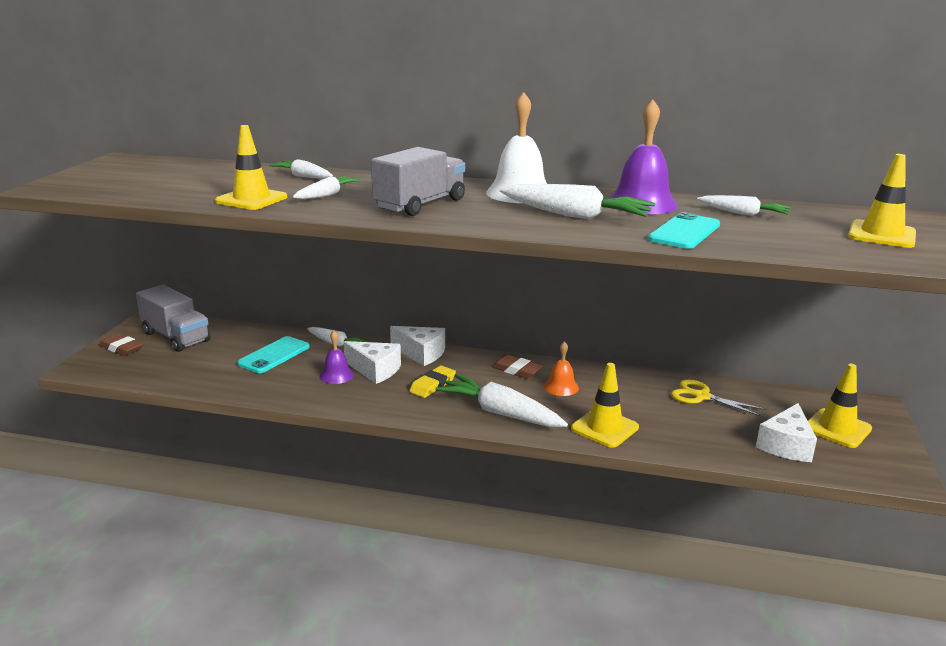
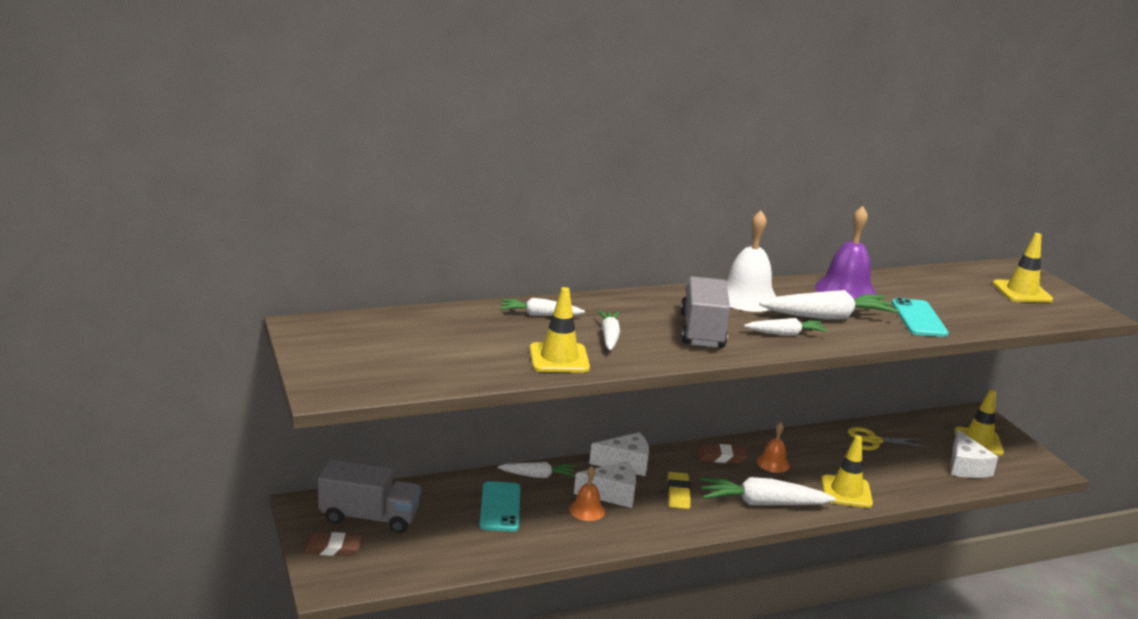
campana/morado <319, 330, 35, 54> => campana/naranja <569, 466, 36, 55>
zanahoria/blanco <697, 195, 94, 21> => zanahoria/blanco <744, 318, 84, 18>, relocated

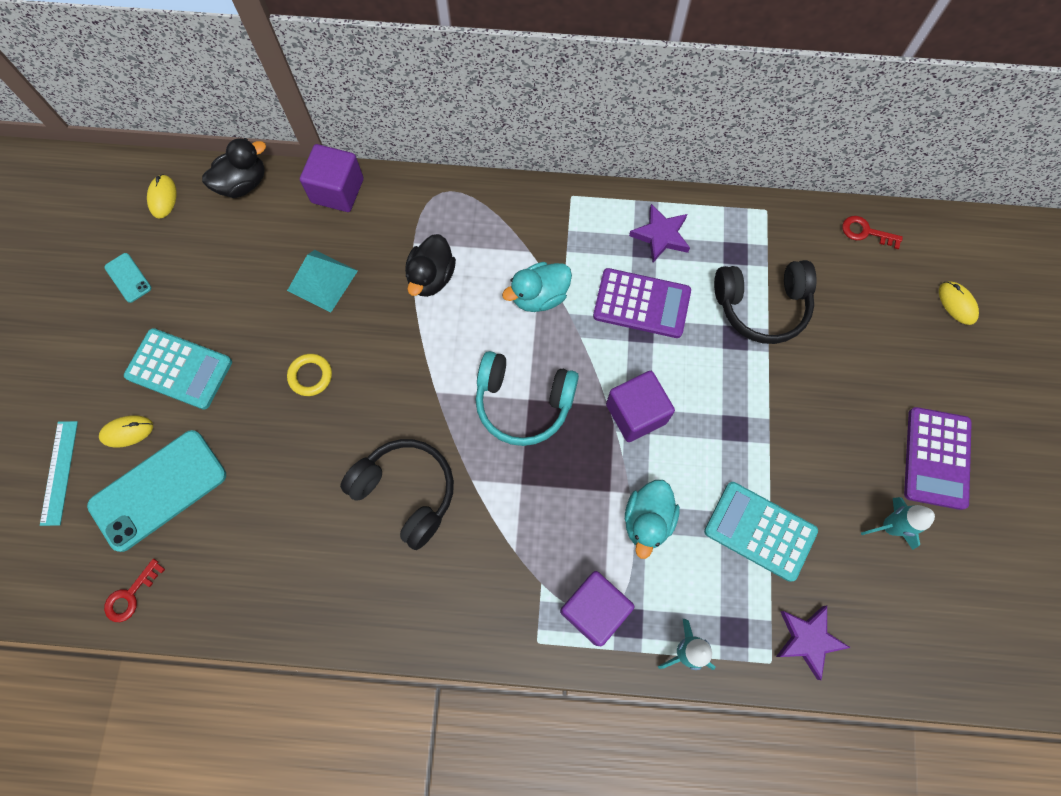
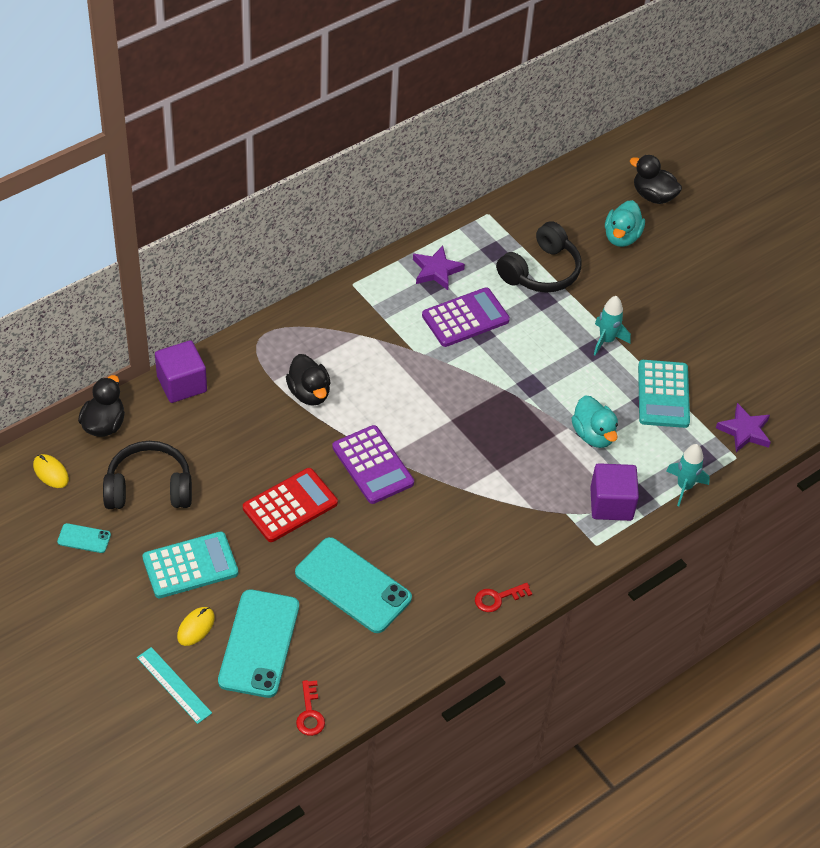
pirámide/turquesa <287, 250, 71, 62> => nothing
anillo/amarillo <287, 354, 45, 42> => calculadora/rojo <243, 468, 95, 74>
auriculares/negro <340, 439, 114, 111> => auriculares/negro <103, 441, 89, 68>, relocated
auriculares/turquesa <476, 351, 103, 95> => nothing
pato/turquesa <502, 262, 70, 50> => pato/turquesa <605, 200, 40, 47>, relocated
cubo/morado <606, 371, 69, 71> => nothing
calculadora/turquesa <704, 482, 114, 100> => calculadora/turquesa <638, 360, 52, 68>, 75 degrees counterclockwise
llave/rojo <842, 216, 61, 33> => llave/rojo <475, 583, 57, 29>, relocated
cohete/turquesa <861, 497, 74, 53> => cohete/turquesa <594, 296, 37, 60>, relocated
calculadora/morado <904, 407, 68, 103> => calculadora/morado <332, 425, 82, 79>, relocated
ratón/amarillo <939, 281, 40, 44> => pato/negro <630, 155, 52, 49>
nothing => móvil/turquesa <295, 537, 117, 96>

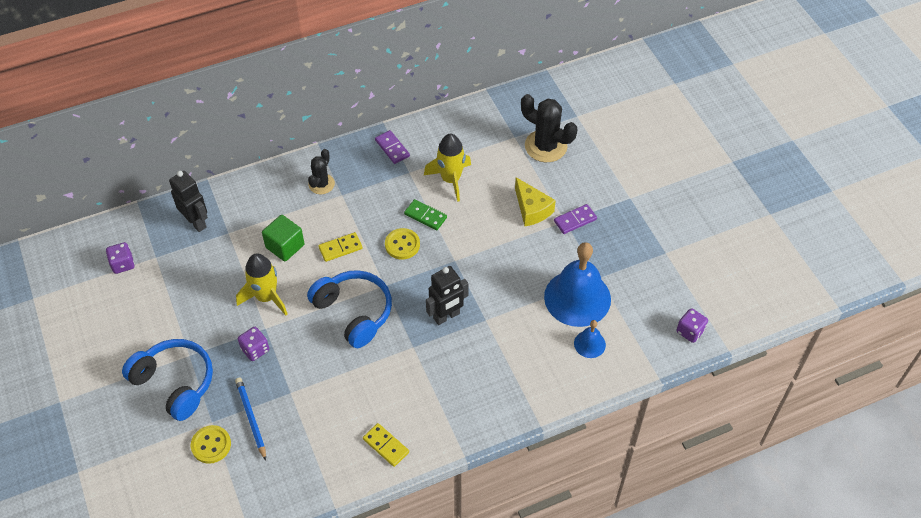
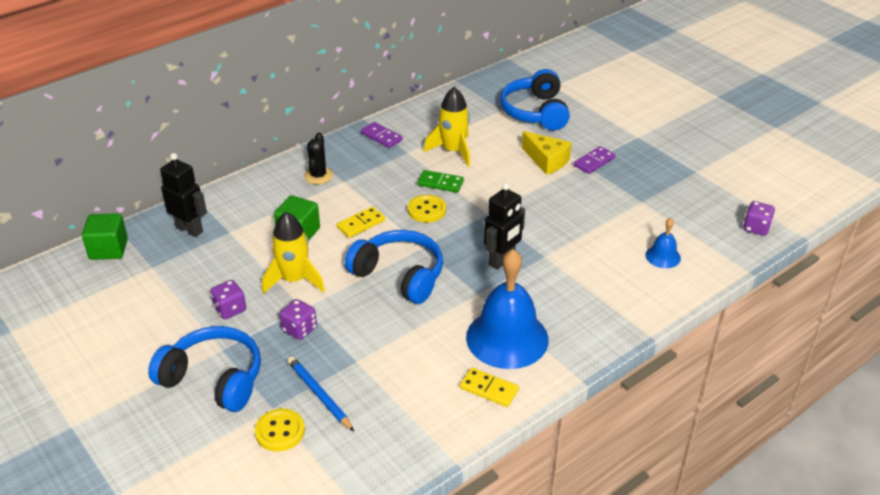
dado/morado <106, 242, 29, 32> => dado/morado <210, 280, 36, 39>, relocated
cactus/negro <521, 94, 56, 68> => auriculares/azul <500, 69, 70, 61>
campana/azul <544, 242, 67, 85> => campana/azul <466, 249, 83, 120>, relocated
nothing => cubo/verde <82, 213, 46, 47>

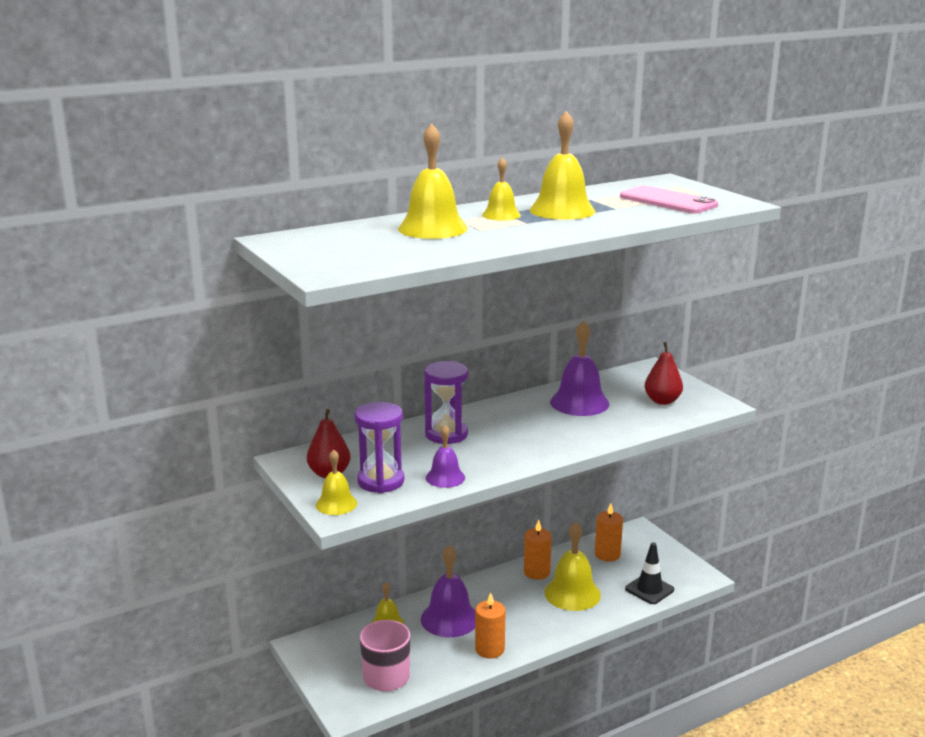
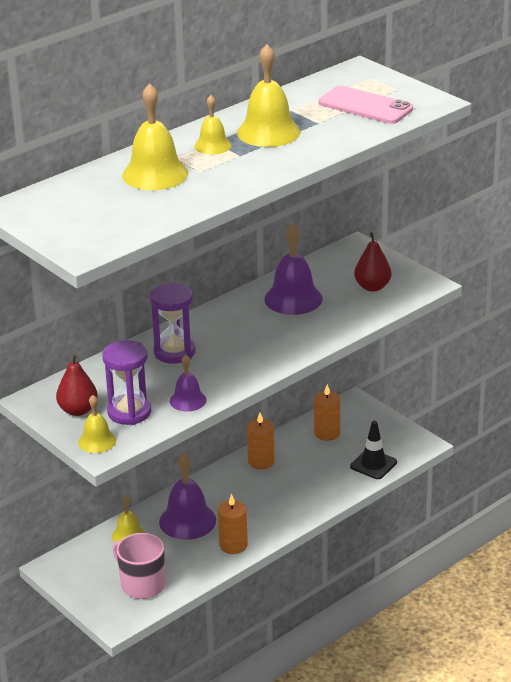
campana/amarillo <544, 521, 57, 90> => nothing

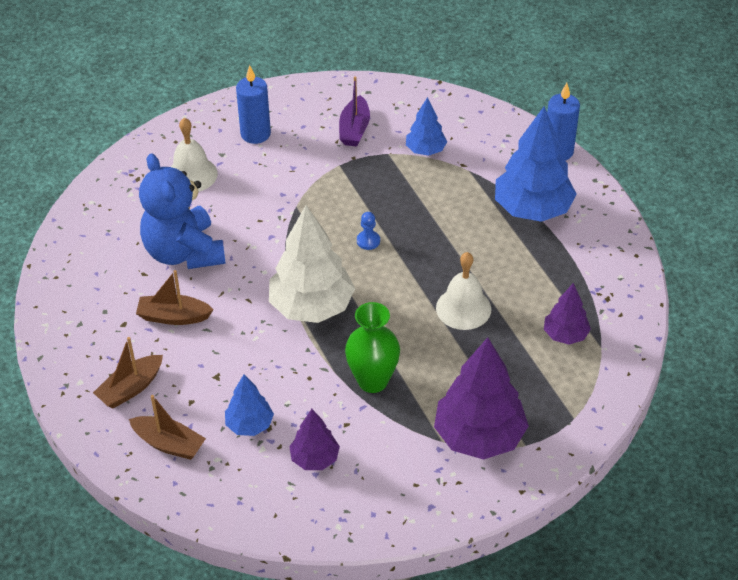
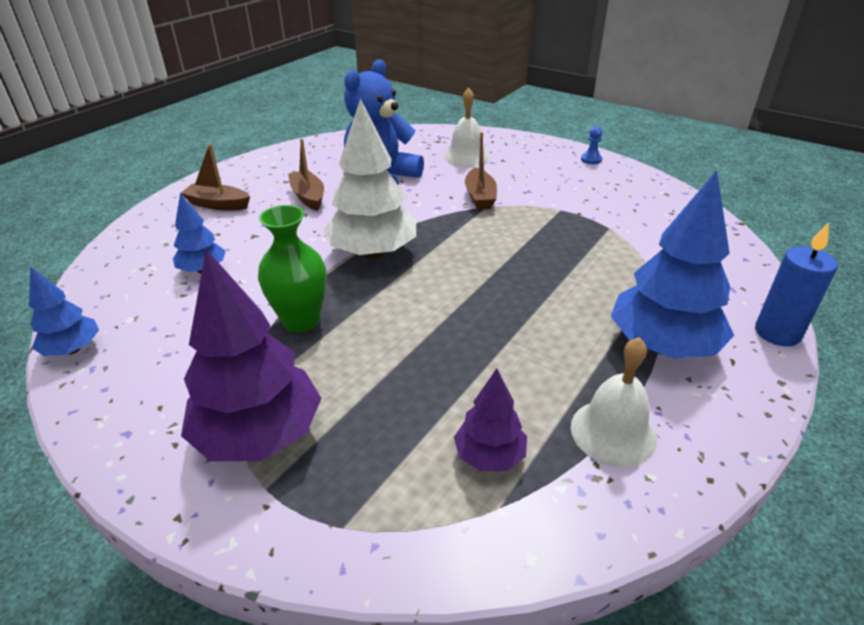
barco/marrón <129, 395, 77, 65> => barco/marrón <465, 132, 32, 78>, relocated
vela/azul <236, 65, 35, 79> => nothing
árbol/morado <289, 409, 51, 61> => nothing
barco/morado <339, 76, 31, 70> => nothing
peón/azul <357, 212, 23, 38> => peón/azul <581, 126, 21, 38>, relocated
árbol/azul <406, 97, 41, 59> => árbol/azul <29, 267, 70, 89>, relocated
campana/blanco <436, 252, 55, 78> => campana/blanco <571, 337, 86, 130>, relocated

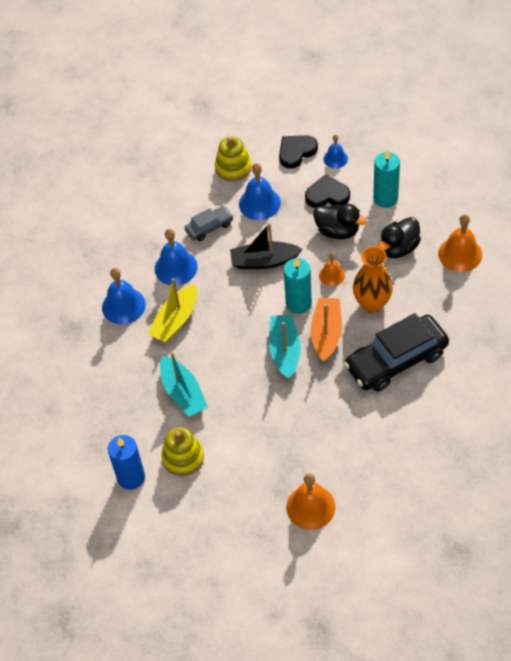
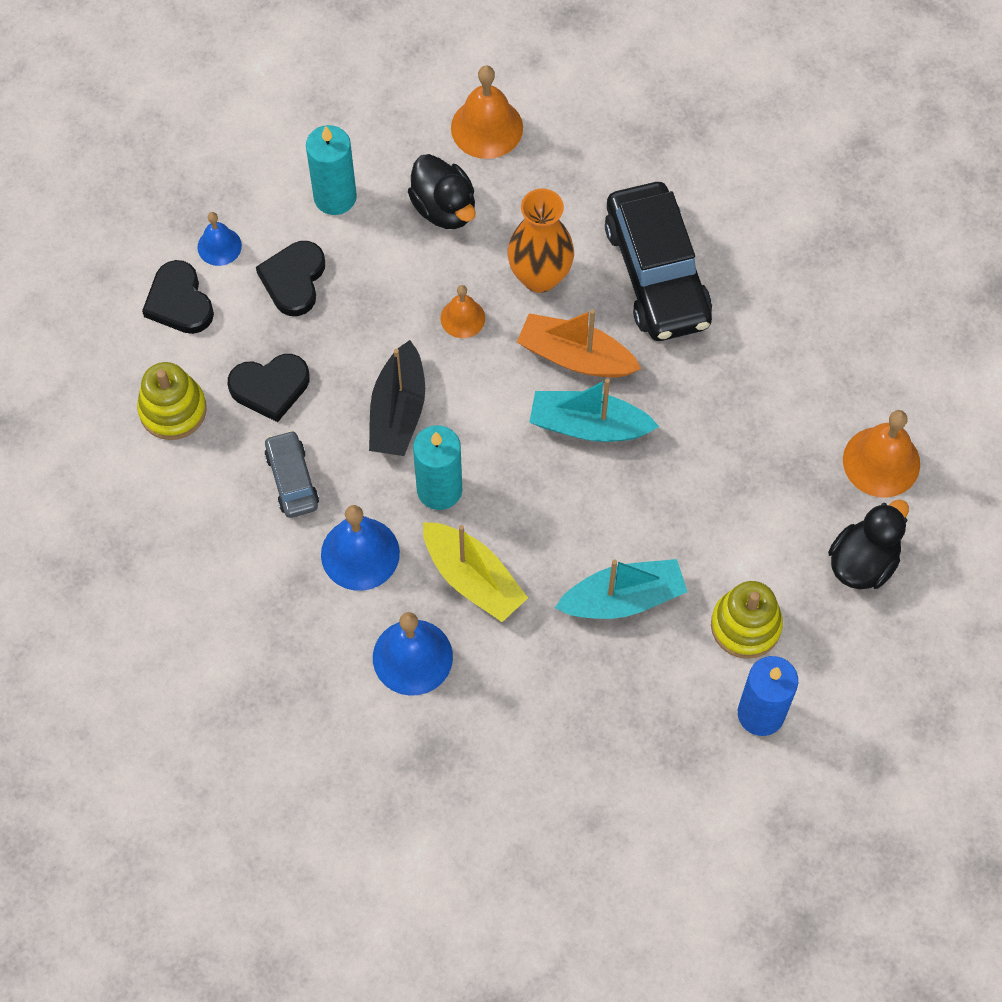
campana/azul <239, 163, 42, 57> => corazón/negro <228, 354, 82, 68>
vela/turquesa <284, 257, 28, 57> => vela/turquesa <413, 425, 49, 85>, relocated
pato/negro <313, 204, 54, 35> => pato/negro <828, 499, 81, 90>, relocated

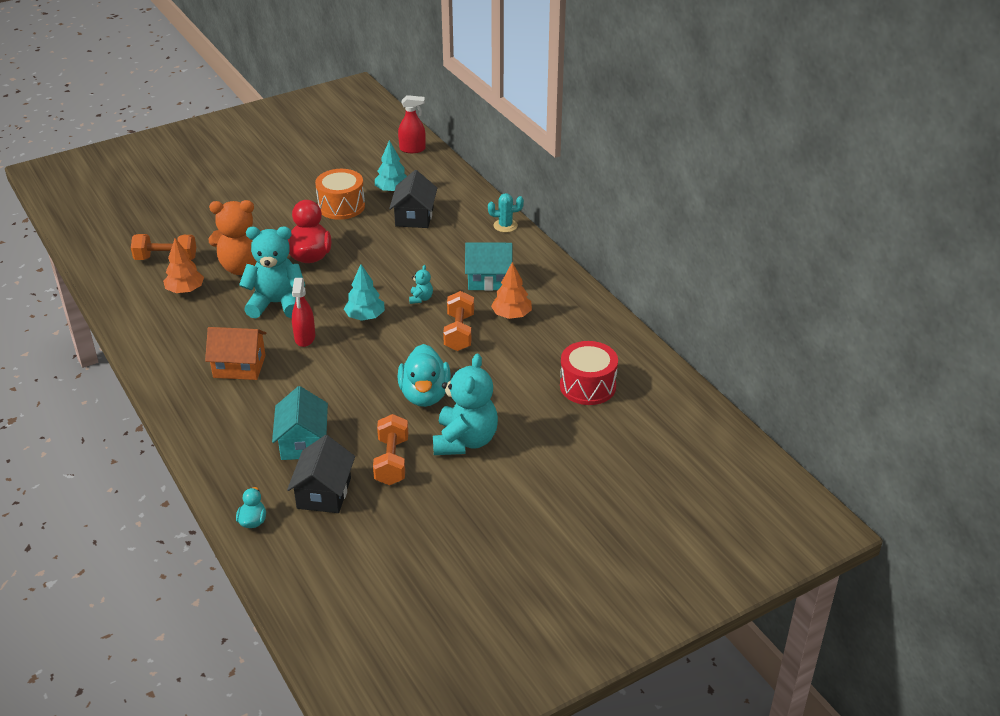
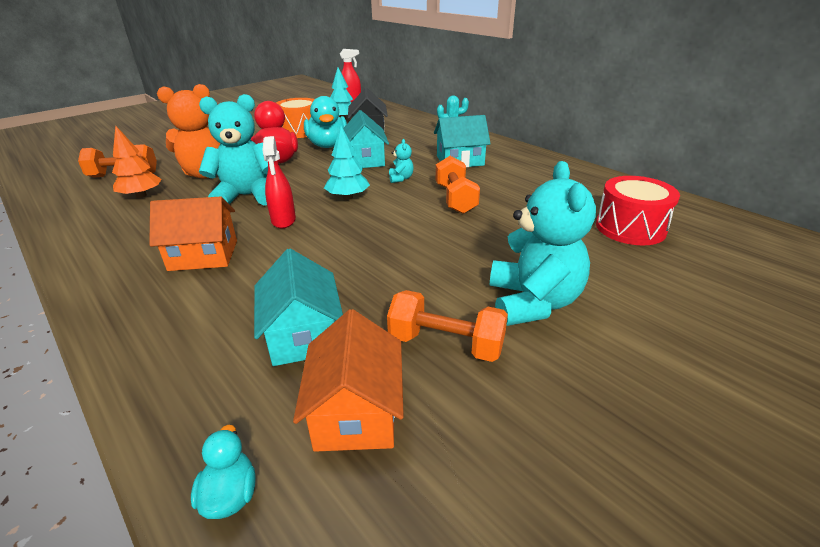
casa/negro <287, 435, 68, 78> => casa/naranja <293, 309, 111, 143>
mancuerna/naranja <373, 414, 35, 71> => mancuerna/naranja <387, 290, 121, 72>, 60 degrees counterclockwise
pato/turquesa <398, 344, 53, 63> => pato/turquesa <304, 96, 43, 52>, relocated
árbol/naranja <491, 262, 41, 57> => nothing
nothing => casa/turquesa <343, 110, 46, 58>

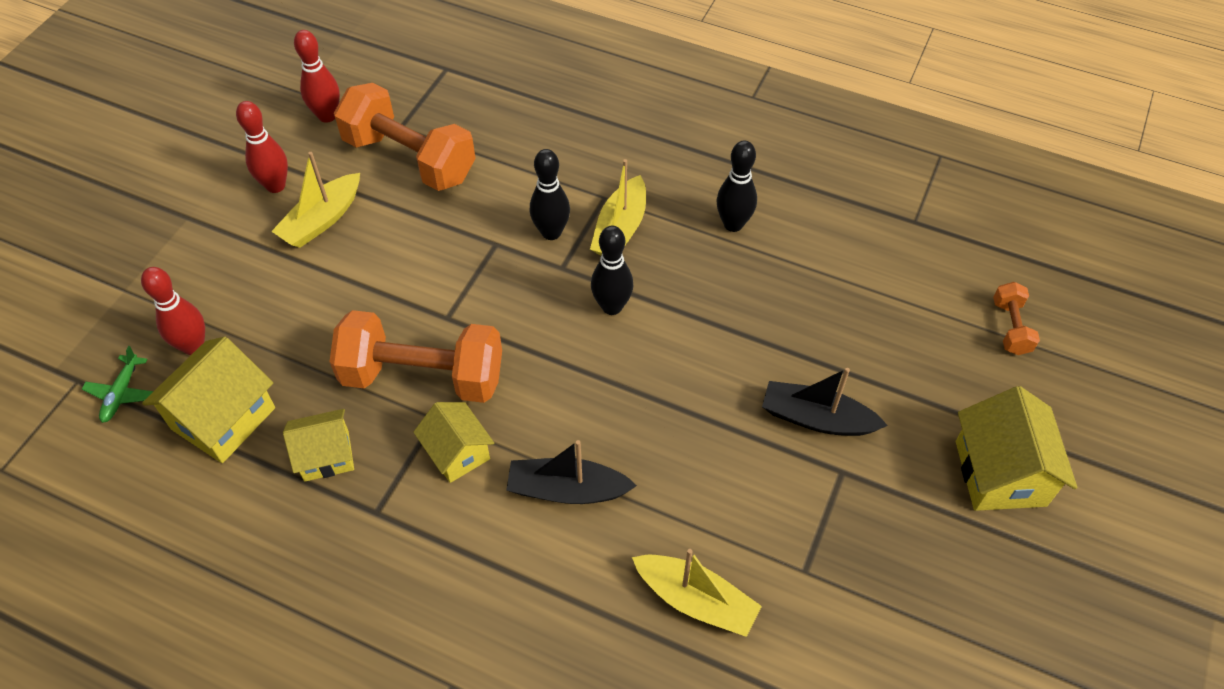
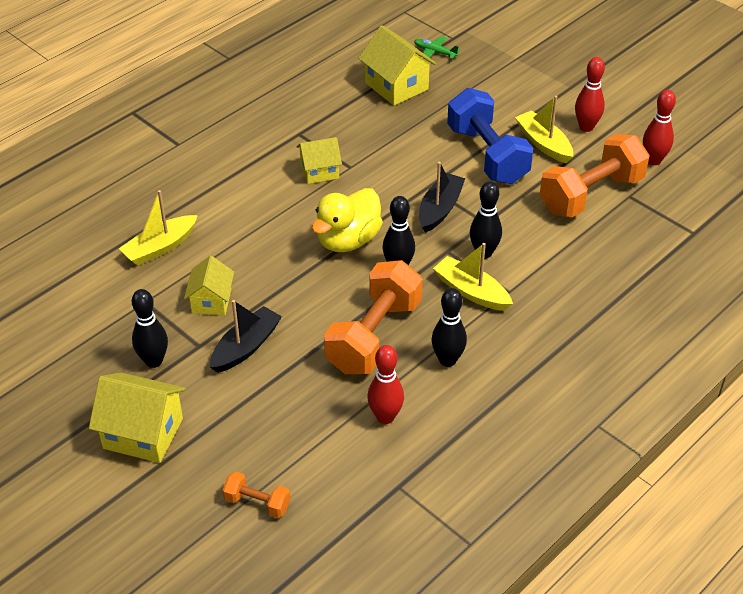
bolo/rojo <141, 267, 64, 88> => bolo/rojo <367, 345, 37, 79>, relocated
casa/amarillo <283, 409, 71, 73> => casa/amarillo <184, 256, 50, 59>, relocated
mancuerna/naranja <329, 310, 173, 93> => mancuerna/naranja <324, 260, 98, 114>, relocated
barco/negro <506, 440, 131, 64> => barco/negro <419, 162, 46, 71>, relocated
nothing => bolo/negro <132, 289, 36, 79>
nothing => pato/amarillo <312, 188, 71, 64>
nothing => mancuerna/azul <447, 88, 86, 96>

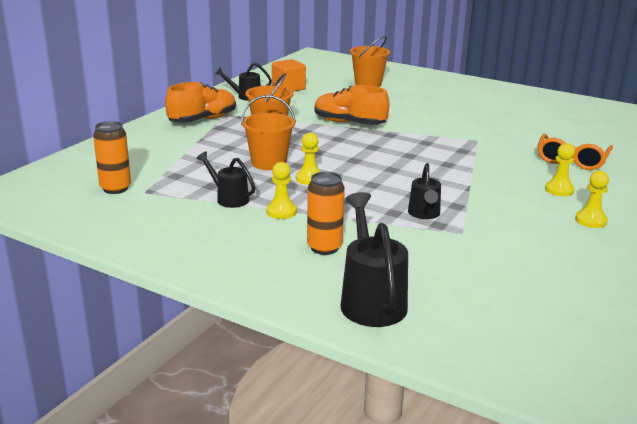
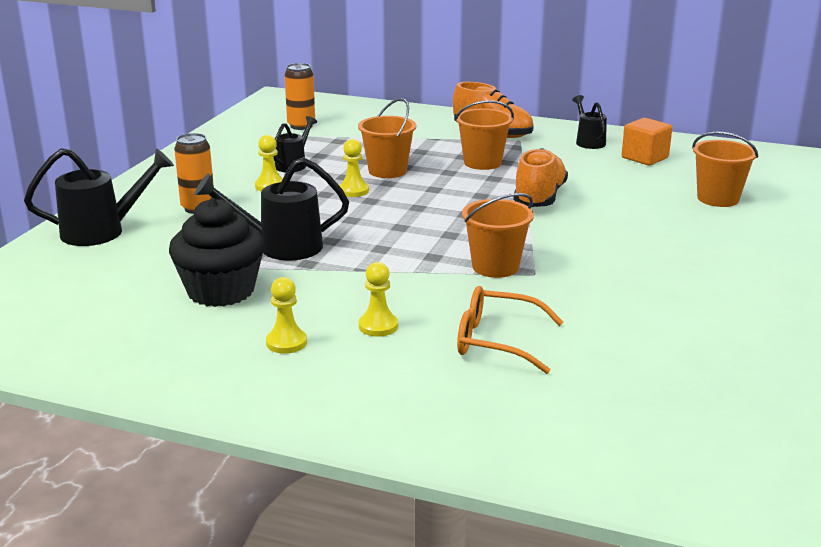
regadera/negro <408, 163, 33, 56> => regadera/negro <194, 157, 155, 103>, x1.66
nothing => magdalena/negro <169, 198, 96, 109>
nothing => balde/naranja <462, 193, 72, 85>

